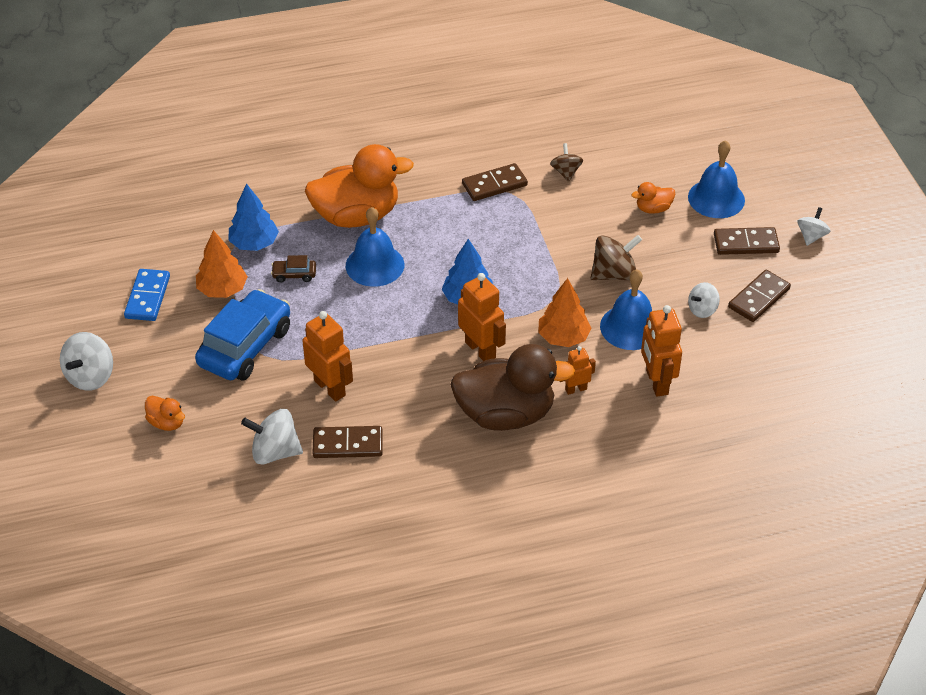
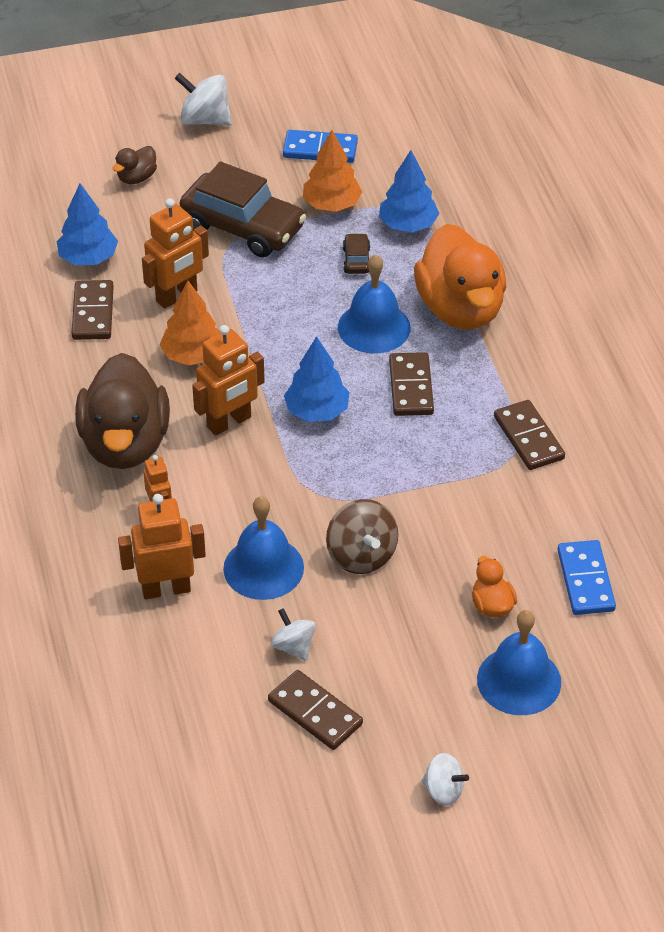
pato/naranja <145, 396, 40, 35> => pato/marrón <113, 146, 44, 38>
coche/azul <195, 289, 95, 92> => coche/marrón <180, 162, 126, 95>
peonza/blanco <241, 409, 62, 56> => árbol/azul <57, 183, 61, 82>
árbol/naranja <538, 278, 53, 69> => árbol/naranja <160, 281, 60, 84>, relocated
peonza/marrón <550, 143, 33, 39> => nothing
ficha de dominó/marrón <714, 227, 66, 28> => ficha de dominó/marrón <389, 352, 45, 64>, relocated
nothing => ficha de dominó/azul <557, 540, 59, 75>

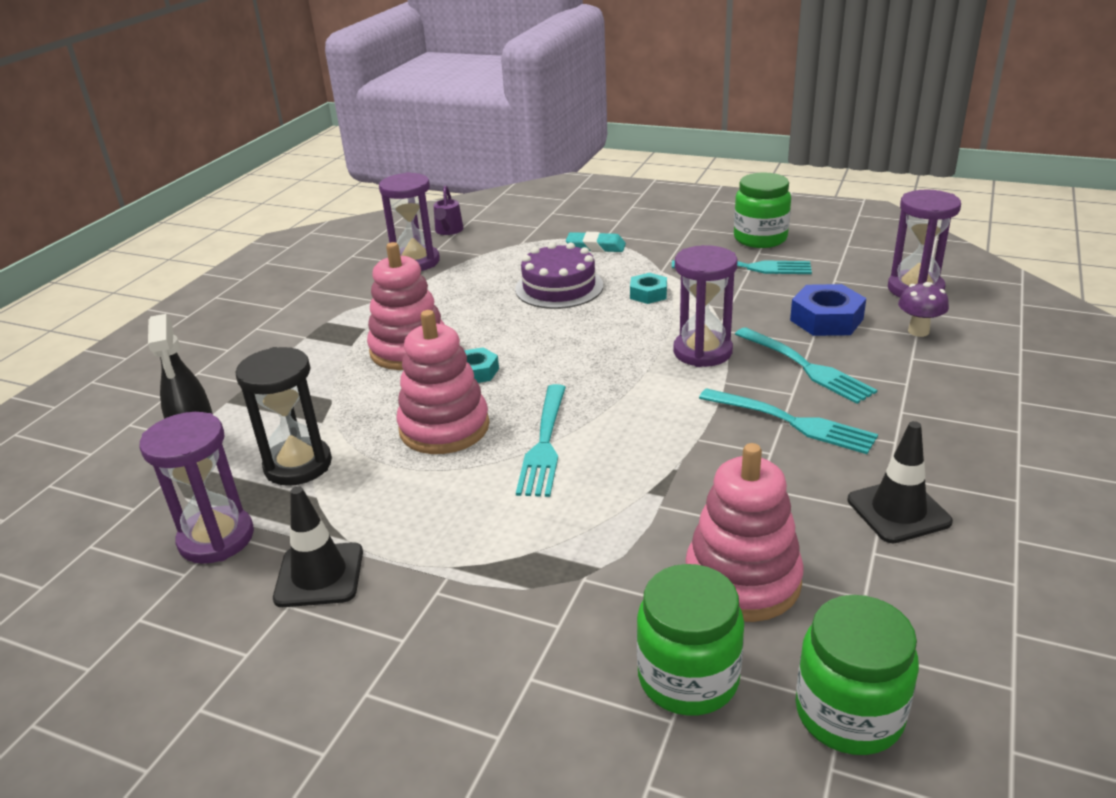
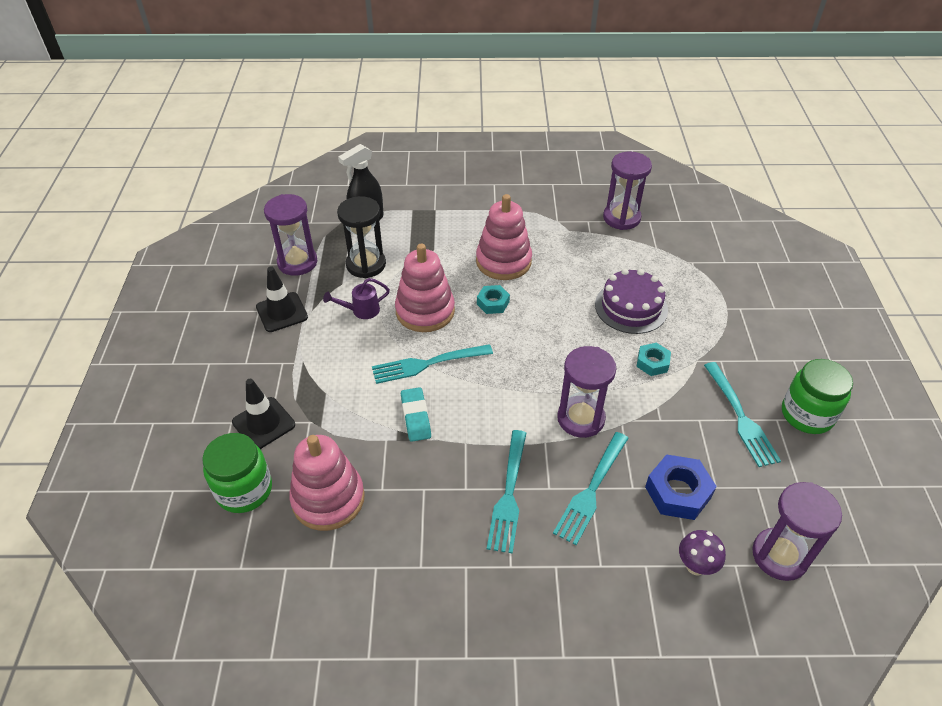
regadera/morado <433, 185, 31, 50> => regadera/morado <323, 278, 67, 41>, relocated
goma de borrar/turquesa <566, 232, 60, 20> => goma de borrar/turquesa <401, 387, 30, 55>, relocated
tarro/verde <795, 595, 124, 160> => nothing
cono de tráfico/negro <847, 421, 106, 122> => cono de tráfico/negro <232, 379, 63, 70>, relocated

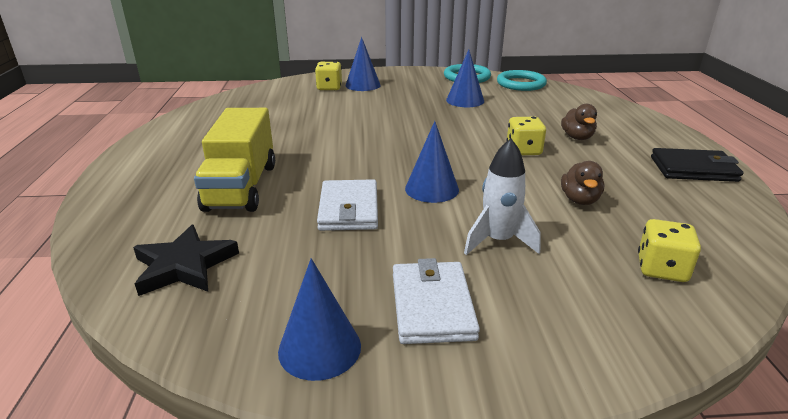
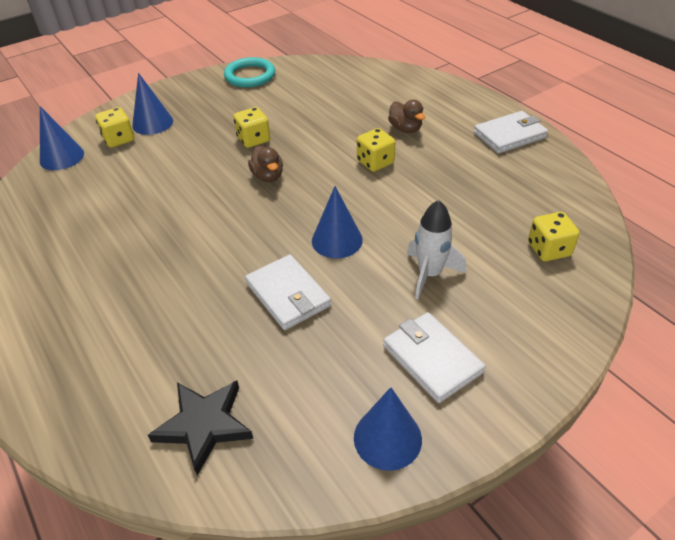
camión/amarillo <194, 108, 81, 104> => nothing
cono/azul <446, 49, 38, 58> => cono/azul <40, 106, 44, 64>, relocated
anillo/turquesa <497, 70, 50, 21> => nothing
pato/marrón <561, 161, 44, 44> => pato/marrón <248, 146, 35, 36>, relocated
cartera/negro <651, 148, 93, 34> => cartera/blanco <474, 111, 74, 43>
nothing => dado/amarillo <233, 107, 37, 41>

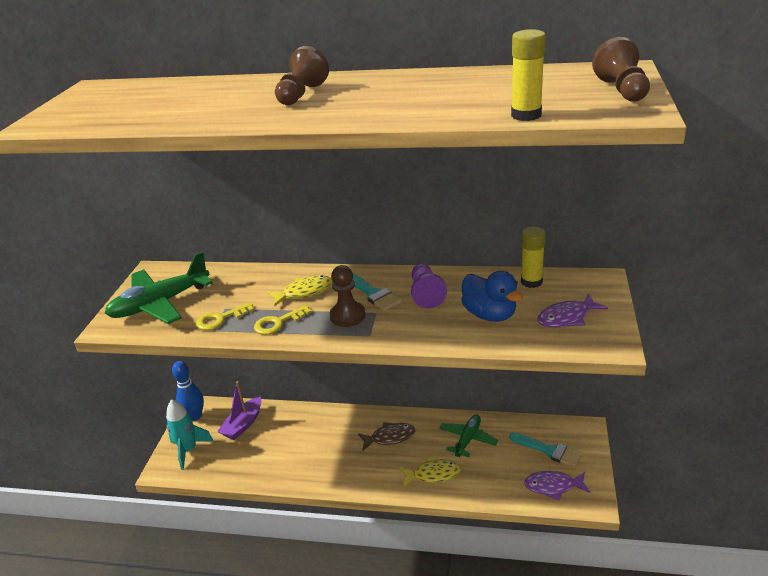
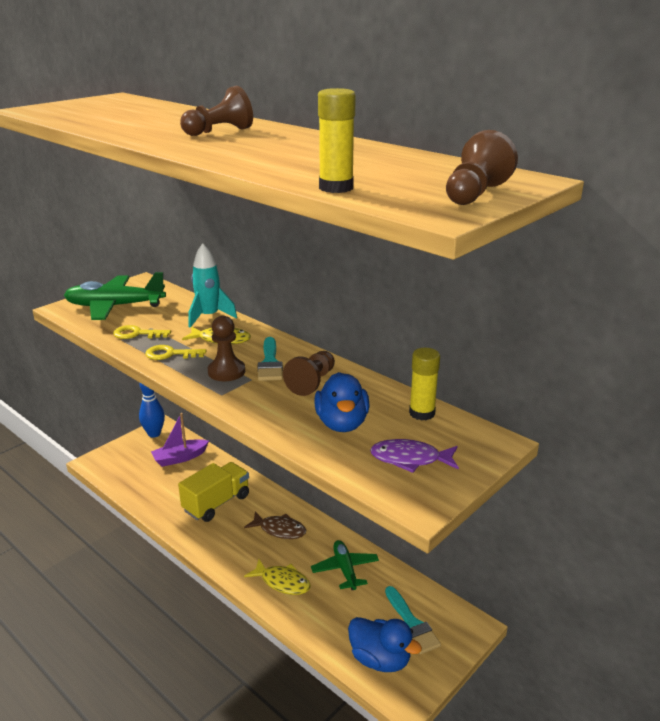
cohete/turquesa <166, 399, 47, 71> => cohete/turquesa <189, 243, 48, 85>, relocated
peón/morado <411, 264, 36, 45> => peón/marrón <283, 351, 52, 45>
avión/verde <439, 415, 59, 42> => avión/verde <311, 540, 68, 50>, 75 degrees counterclockwise
pez/morado <524, 471, 67, 30> => pato/azul <348, 617, 74, 55>
nothing => camión/amarillo <178, 462, 71, 60>

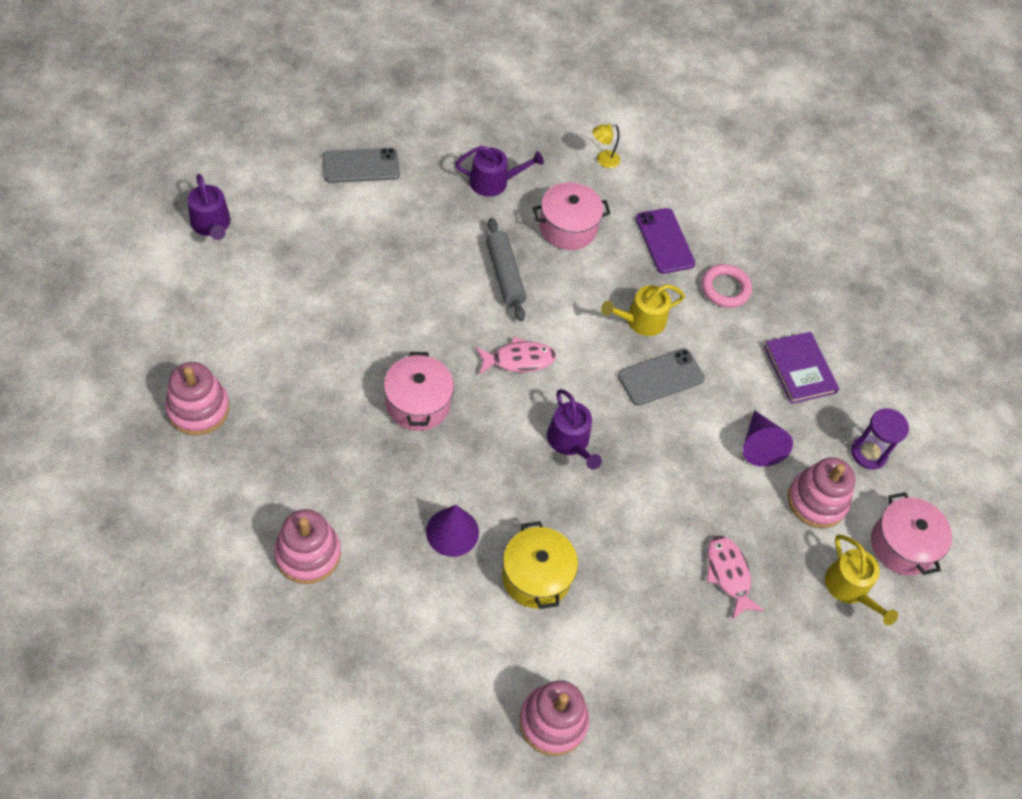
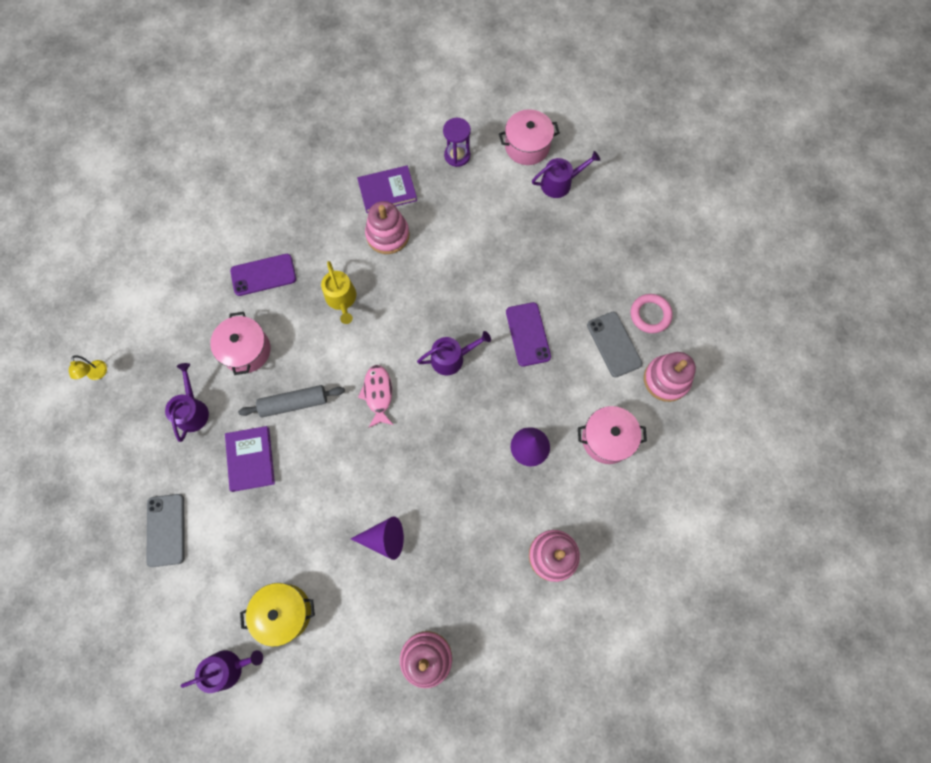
olla/rosa <384, 352, 70, 79> => olla/rosa <578, 406, 69, 58>, relocated
olla/amarillo <502, 521, 76, 88> => olla/amarillo <240, 583, 75, 64>, relocated
lámpara/amarillo <592, 124, 28, 44> => lámpara/amarillo <69, 356, 38, 24>, relocated
móvil/gris <618, 348, 87, 58> => móvil/gris <587, 312, 55, 65>, relocated
anillo/rosa <702, 264, 50, 44> => anillo/rosa <631, 294, 42, 39>, relocated
pez/rosa <706, 536, 58, 83> => nothing
cono/morado <743, 410, 50, 57> => cono/morado <351, 516, 53, 44>, relocated
juguete apilable/rosa <788, 457, 67, 71> => juguete apilable/rosa <365, 201, 45, 53>, relocated
regadera/amarillo <825, 535, 73, 90> => regadera/morado <532, 151, 68, 47>
nothing => libro/morado <225, 426, 50, 66>
nothing => móvil/morado <506, 302, 45, 65>

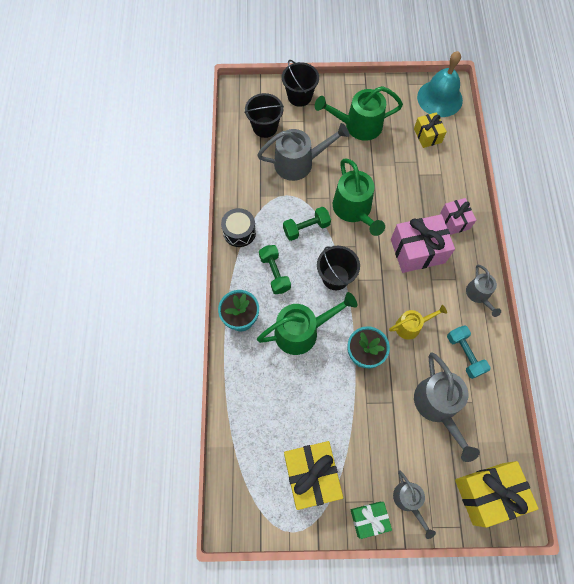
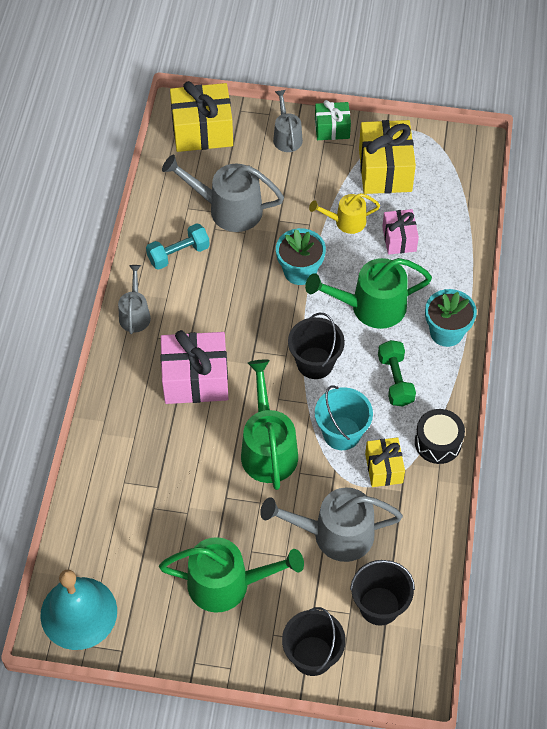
mancuerna/verde <283, 207, 48, 34> => balde/turquesa <315, 385, 58, 65>
regadera/amarillo <389, 305, 58, 35> => regadera/amarillo <309, 193, 71, 41>, relocated
regalo/amarillo <414, 112, 33, 36> => regalo/amarillo <365, 437, 40, 50>, relocated
regadera/gris <414, 353, 66, 109> => regadera/gris <162, 155, 122, 77>, 75 degrees counterclockwise
regalo/rosa <440, 198, 36, 37> => regalo/rosa <382, 209, 37, 46>, relocated
mancuerna/turquesa <447, 325, 44, 54> => mancuerna/turquesa <146, 223, 64, 47>, 75 degrees clockwise

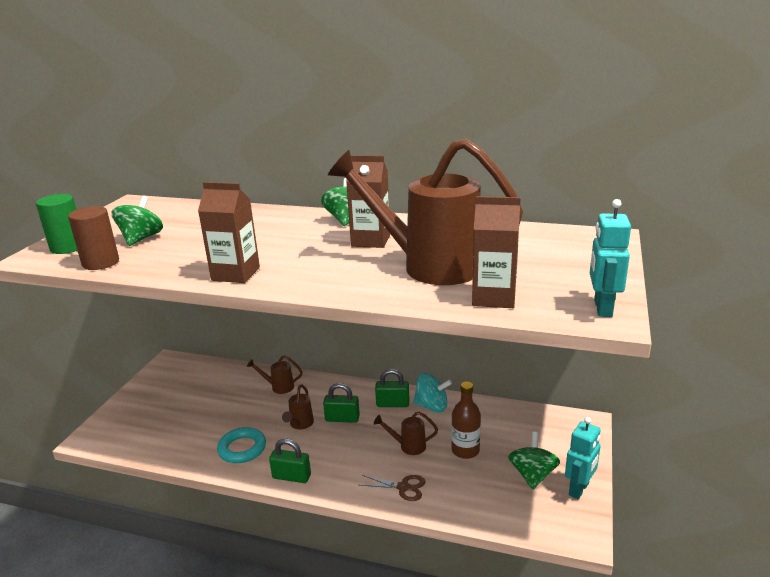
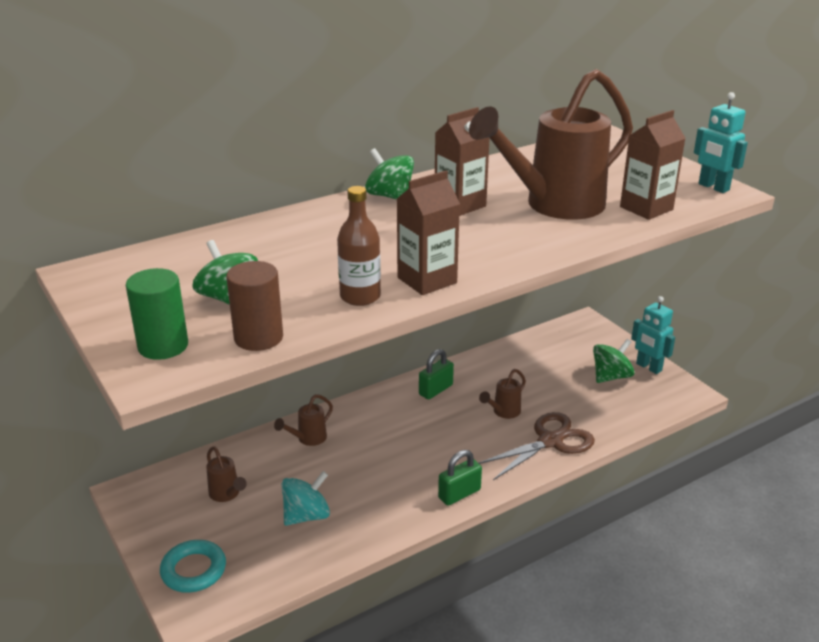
anillo/turquesa <217, 427, 49, 36> => anillo/turquesa <160, 540, 66, 53>, relocated
regadera/marrón <282, 384, 32, 45> => regadera/marrón <206, 446, 41, 56>, relocated
candado/verde <323, 383, 37, 40> => nothing
tijeras/marrón <360, 475, 66, 26> => tijeras/marrón <479, 412, 116, 68>, x1.79
peonza/turquesa <413, 373, 39, 40> => peonza/turquesa <282, 471, 48, 55>, relocated
botella/marrón <451, 381, 30, 78> => botella/marrón <337, 186, 44, 120>, relocated
peonza/verde <508, 432, 52, 58> => peonza/verde <593, 339, 41, 44>, 90 degrees clockwise
robot/turquesa <565, 417, 36, 82> => robot/turquesa <631, 296, 44, 78>, 150 degrees clockwise

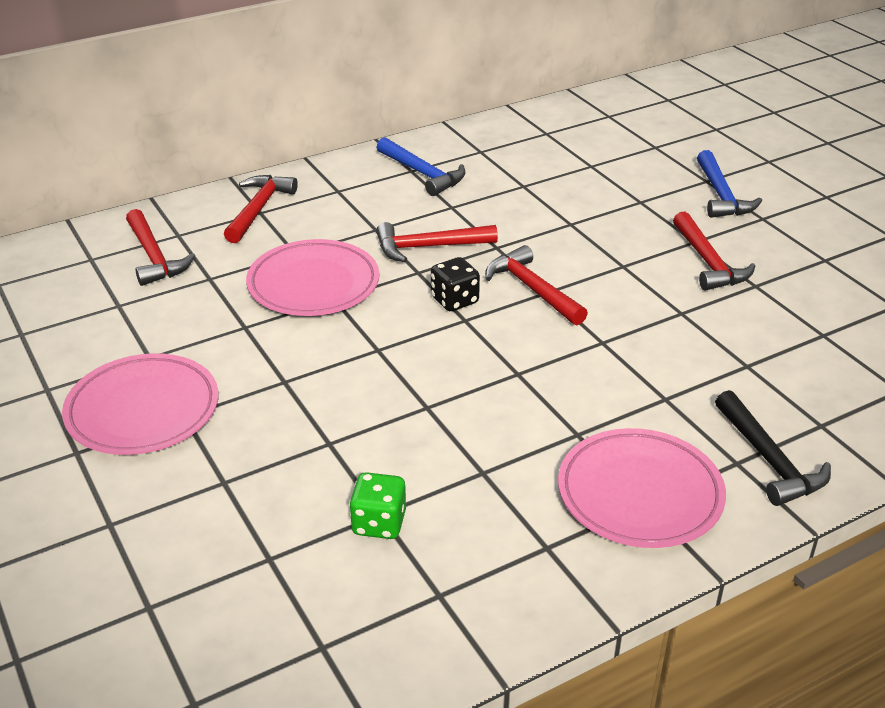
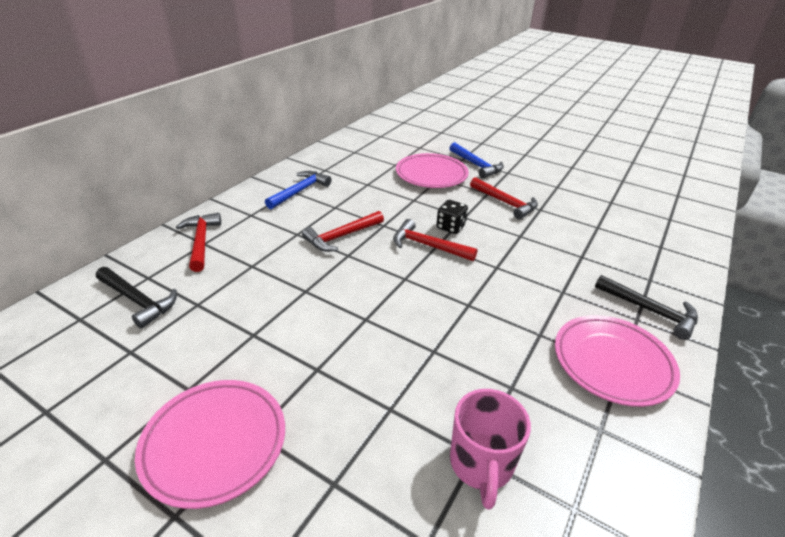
martillo/rojo <126, 209, 69, 77> => martillo/negro <96, 267, 81, 62>
plato/rosa <246, 239, 133, 77> => plato/rosa <396, 153, 73, 35>, relocated
dado/verde <349, 472, 57, 67> => taza/rosa <450, 389, 81, 121>
martillo/azul <376, 137, 90, 59> => martillo/azul <265, 171, 66, 38>, 75 degrees counterclockwise
dado/negro <431, 257, 49, 54> => dado/negro <436, 200, 32, 34>, relocated

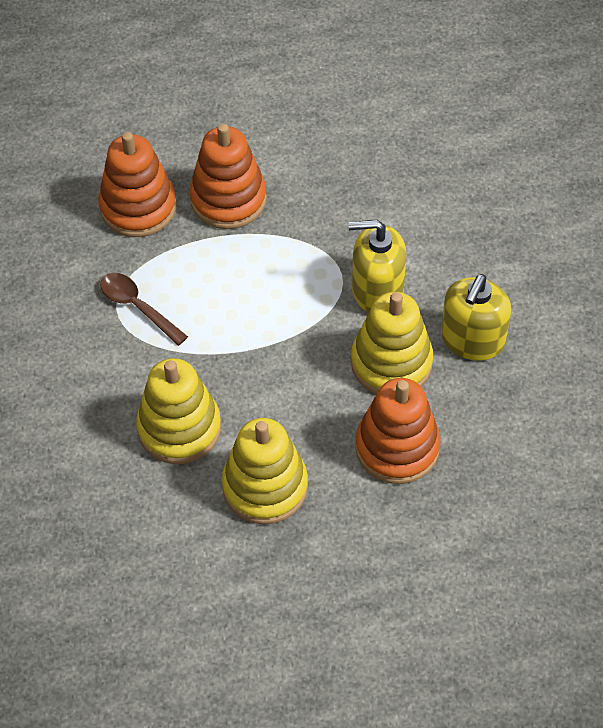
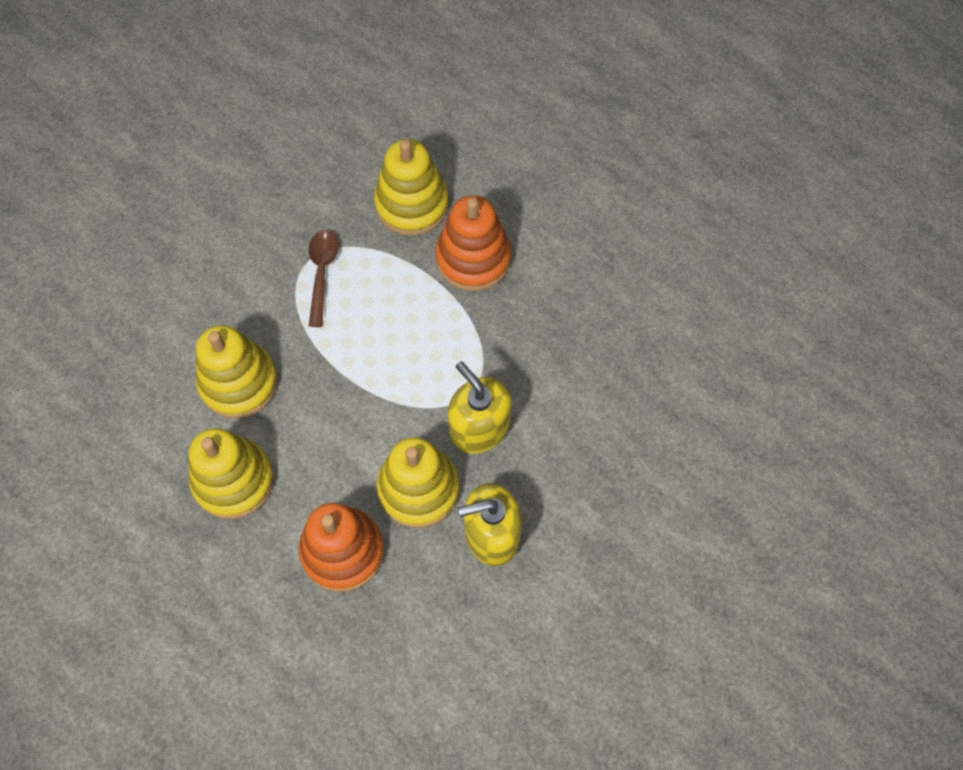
juguete apilable/naranja <98, 132, 78, 105> => juguete apilable/amarillo <374, 139, 75, 97>

